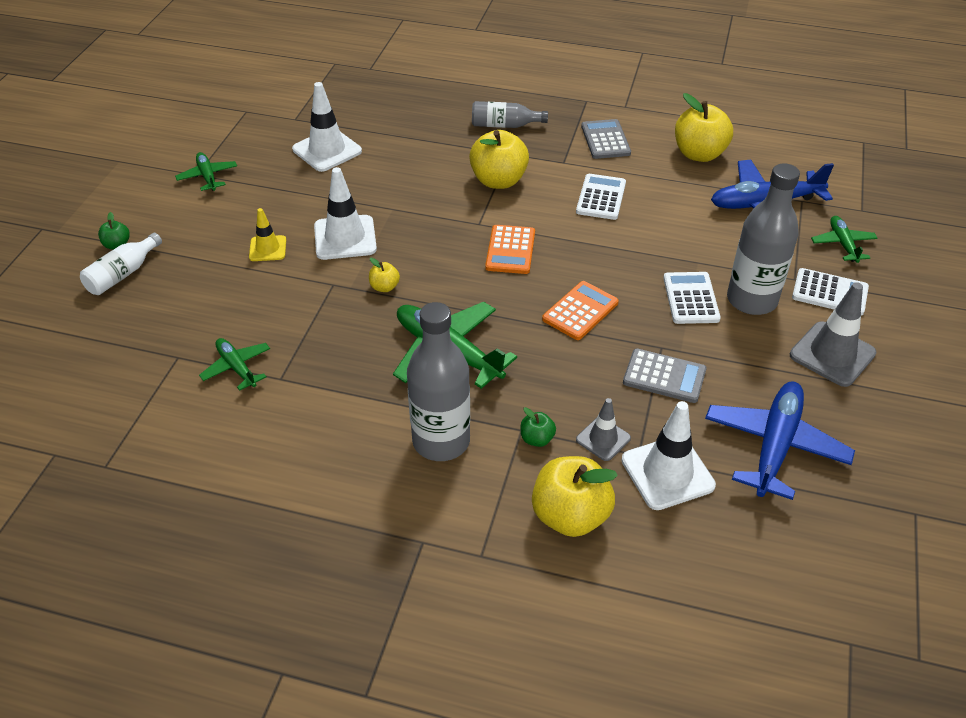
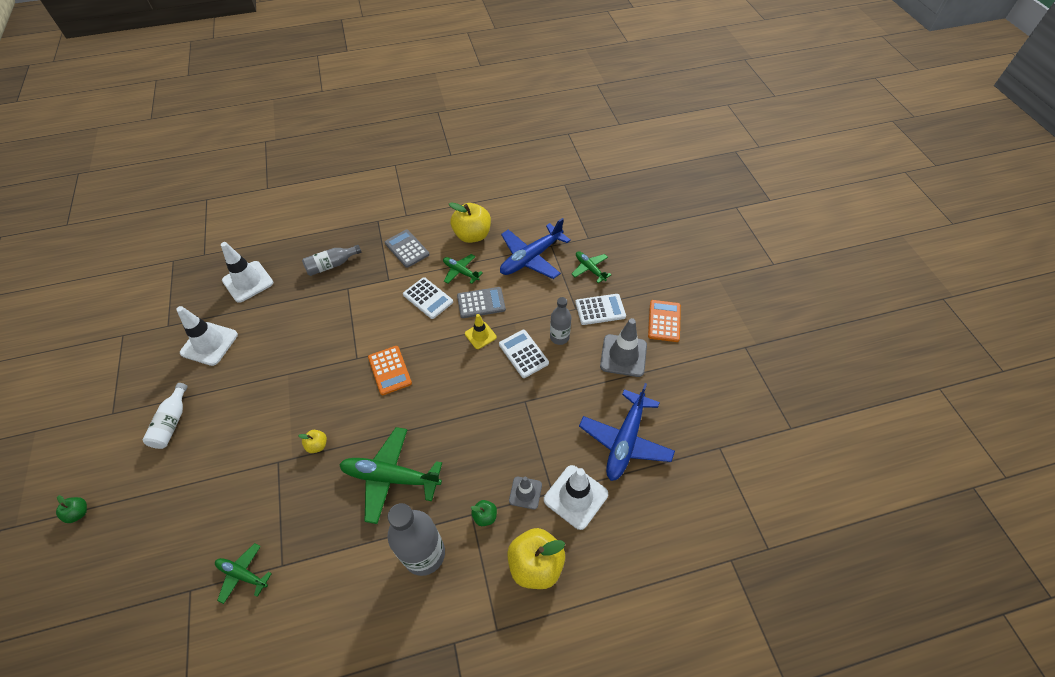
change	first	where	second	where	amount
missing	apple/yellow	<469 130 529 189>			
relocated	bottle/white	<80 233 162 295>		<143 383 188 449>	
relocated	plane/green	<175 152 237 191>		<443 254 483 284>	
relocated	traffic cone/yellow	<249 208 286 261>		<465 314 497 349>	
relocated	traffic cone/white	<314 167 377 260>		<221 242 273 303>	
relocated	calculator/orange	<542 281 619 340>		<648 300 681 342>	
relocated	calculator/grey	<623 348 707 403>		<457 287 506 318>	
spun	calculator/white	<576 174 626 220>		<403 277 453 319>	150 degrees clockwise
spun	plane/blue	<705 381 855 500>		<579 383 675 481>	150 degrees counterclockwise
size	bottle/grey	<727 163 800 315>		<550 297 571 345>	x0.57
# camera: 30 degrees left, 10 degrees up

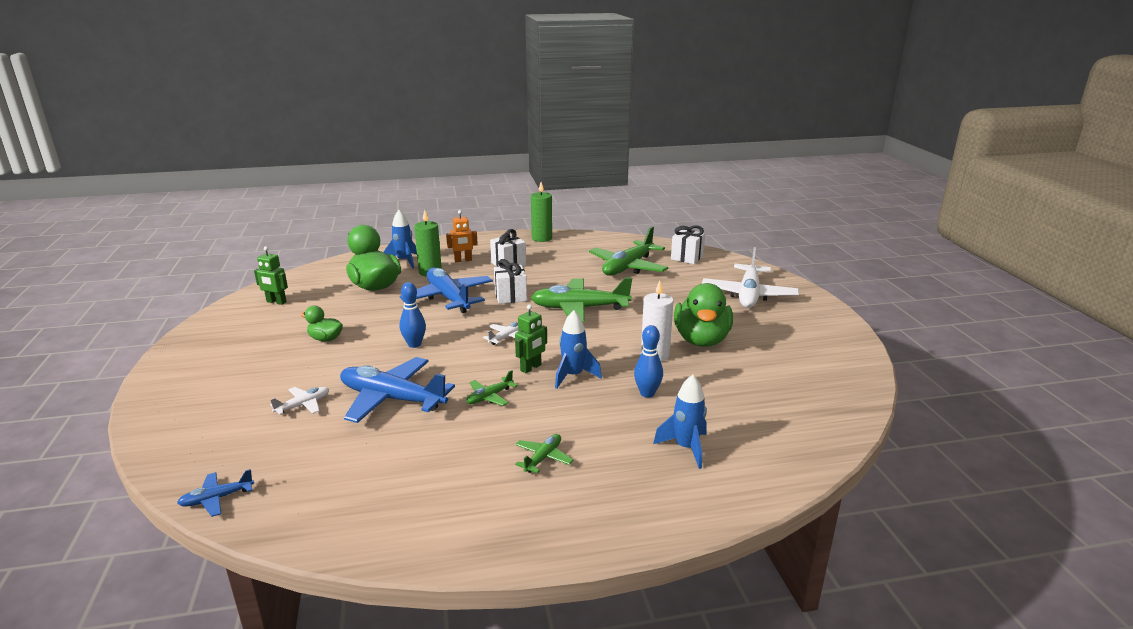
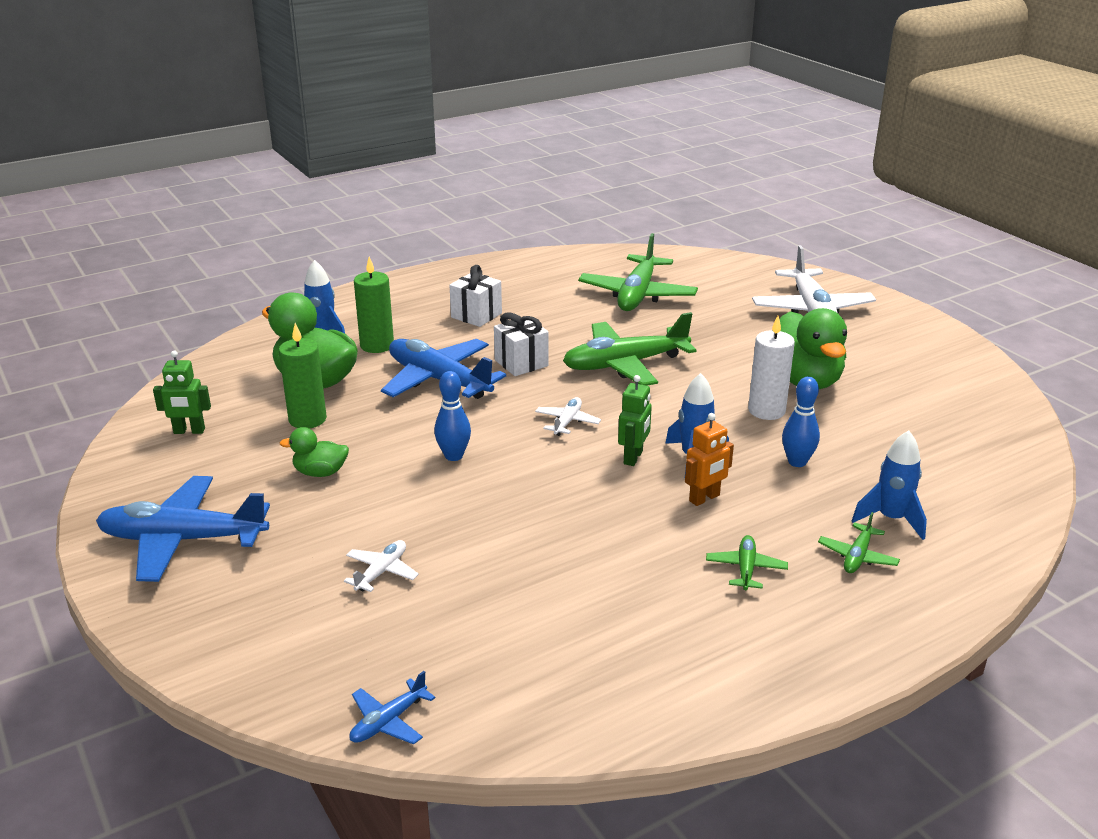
change	first	where	second	where	amount
missing	gift/white	<671 225 705 264>			
relocated	plane/blue	<340 357 455 423>		<96 476 270 582>	
relocated	robot/orange	<446 210 478 262>		<685 413 734 506>	
relocated	plane/green	<466 370 518 406>		<818 512 900 573>	
relocated	candle/green	<531 182 552 242>		<279 323 327 428>	
# camera: 20 degrees left, 5 degrees up

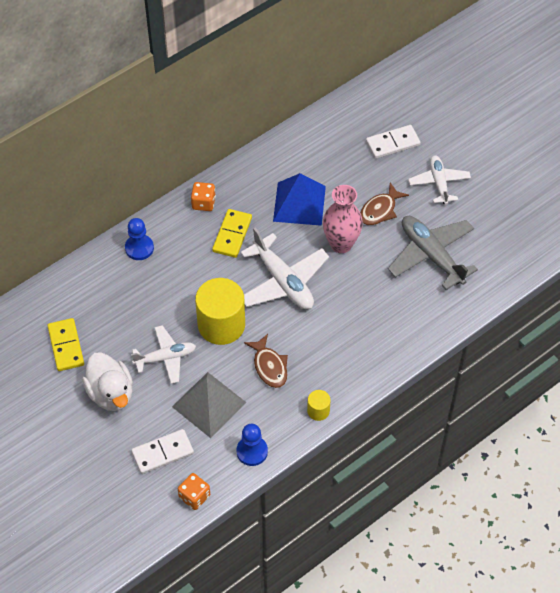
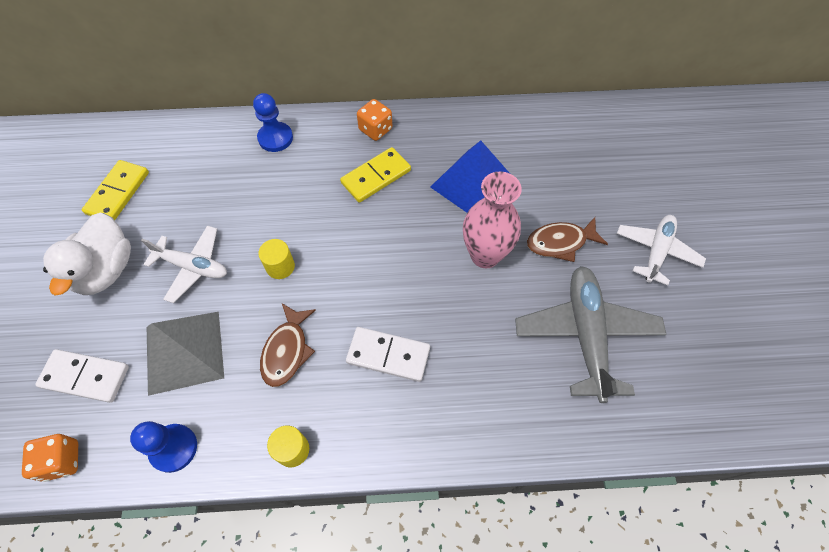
change	first	where	second	where	amount
missing	plane/white	<240 228 329 309>			
relocated	domino/white	<366 125 421 159>		<346 327 430 382>	
size	cylinder/yellow	<195 278 245 345>		<258 239 295 279>	x0.46
# camera: 35 degrees right, 5 degrees up

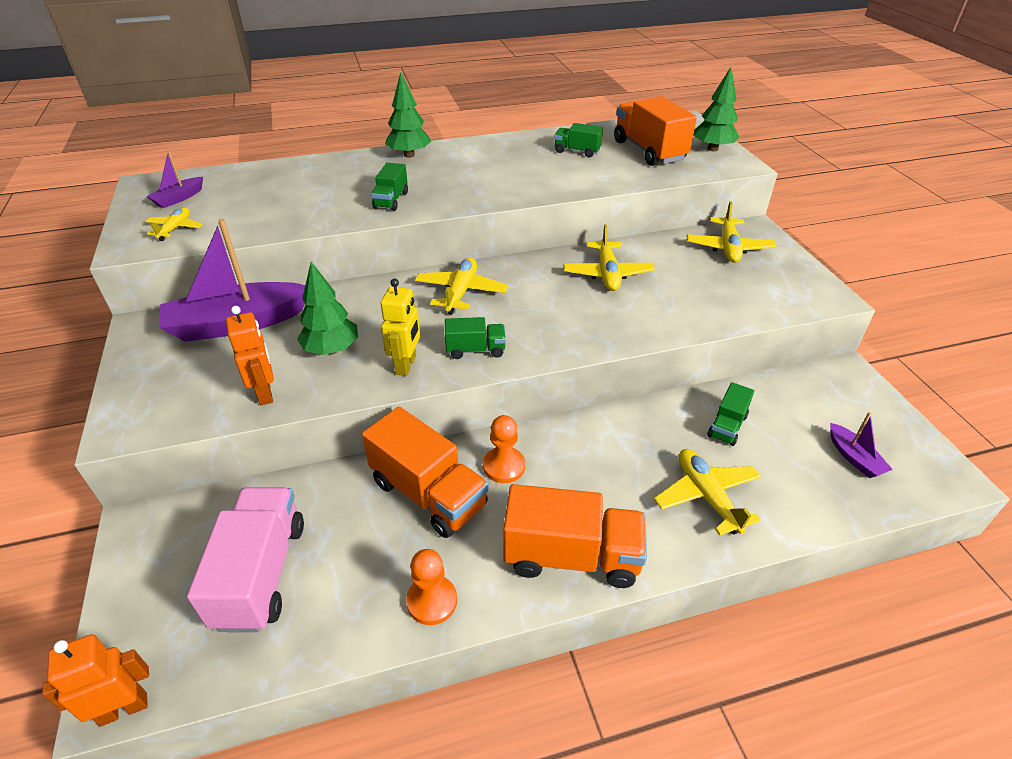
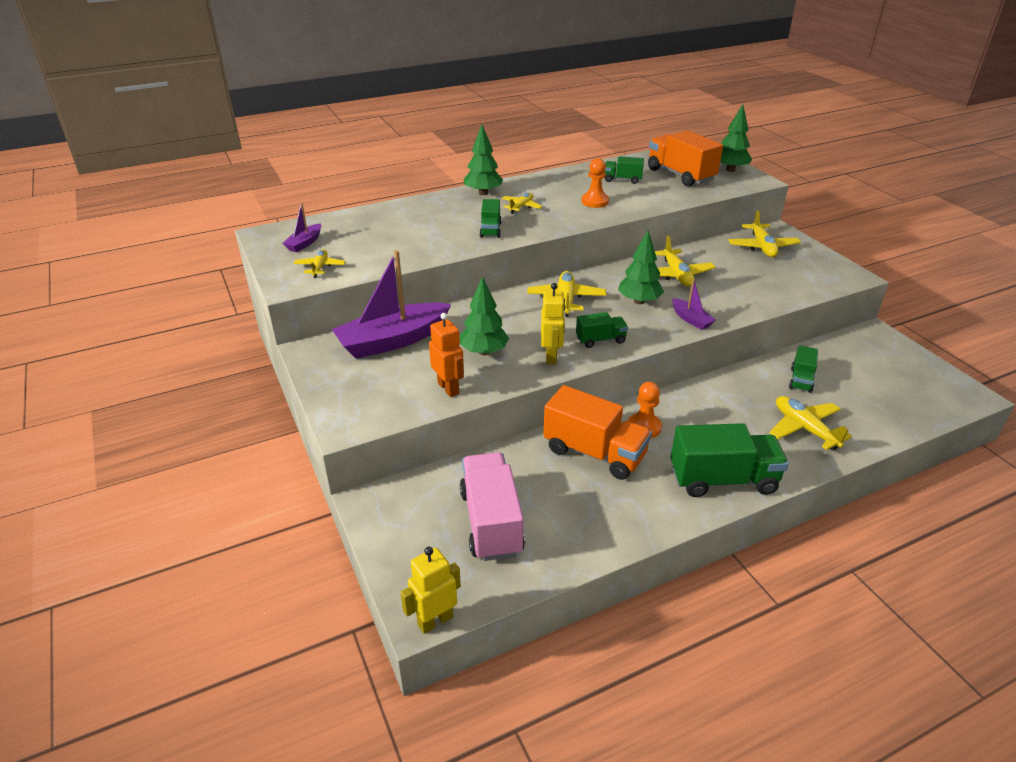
change	first	where	second	where	amount
appeared			plane/yellow	<502 193 542 214>	
appeared			tree/green	<618 230 664 304>	
relocated	pawn/orange	<406 549 457 625>		<581 158 609 208>	
relocated	boat/purple	<830 412 893 478>		<672 279 716 330>	
colour	robot/orange	<42 634 149 727>	robot/yellow	<400 547 461 634>	
colour	truck/orange	<503 484 647 588>	truck/green	<671 423 789 497>	
# camera: 10 degrees left, 5 degrees down

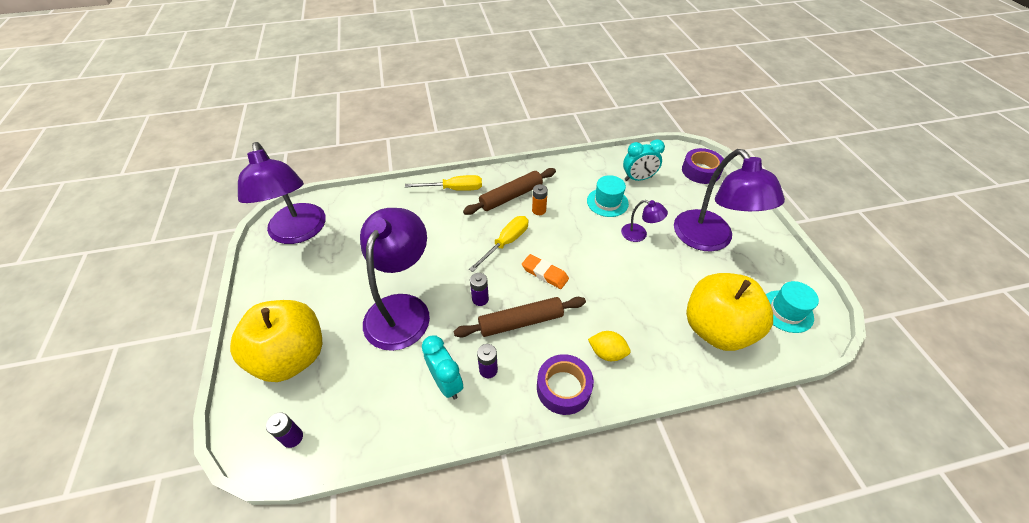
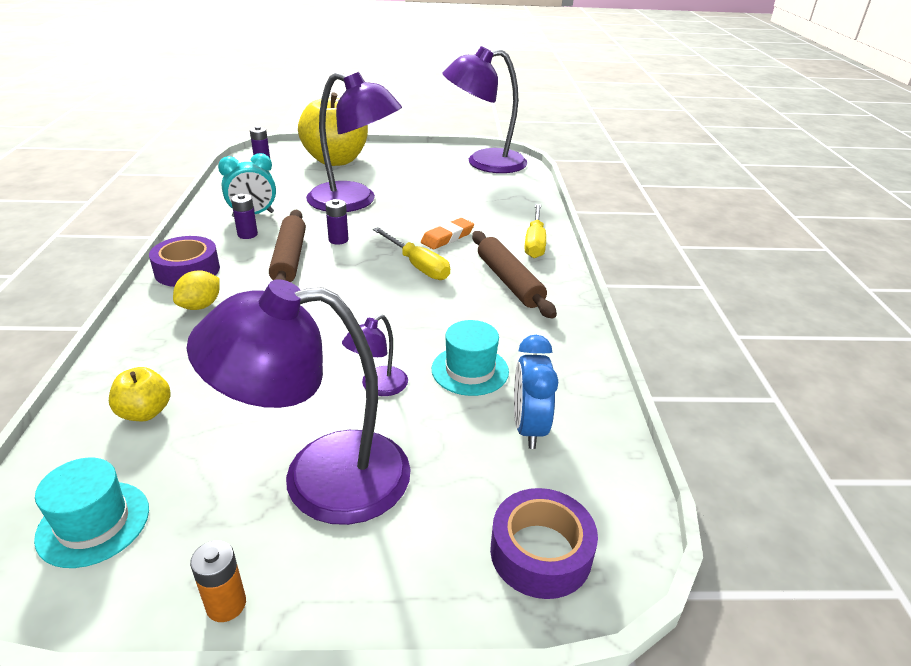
change	first	where	second	where	amount
relocated	eraser/orange	<522 254 569 289>		<421 218 474 249>	
relocated	battery/orange	<532 184 548 215>		<190 540 246 622>	
colour	clock/turquoise	<623 139 665 181>	clock/blue	<514 335 558 449>	
size	apple/yellow	<686 273 773 351>		<109 367 171 421>	x0.44
# camera: 100 degrees right, 15 degrees down

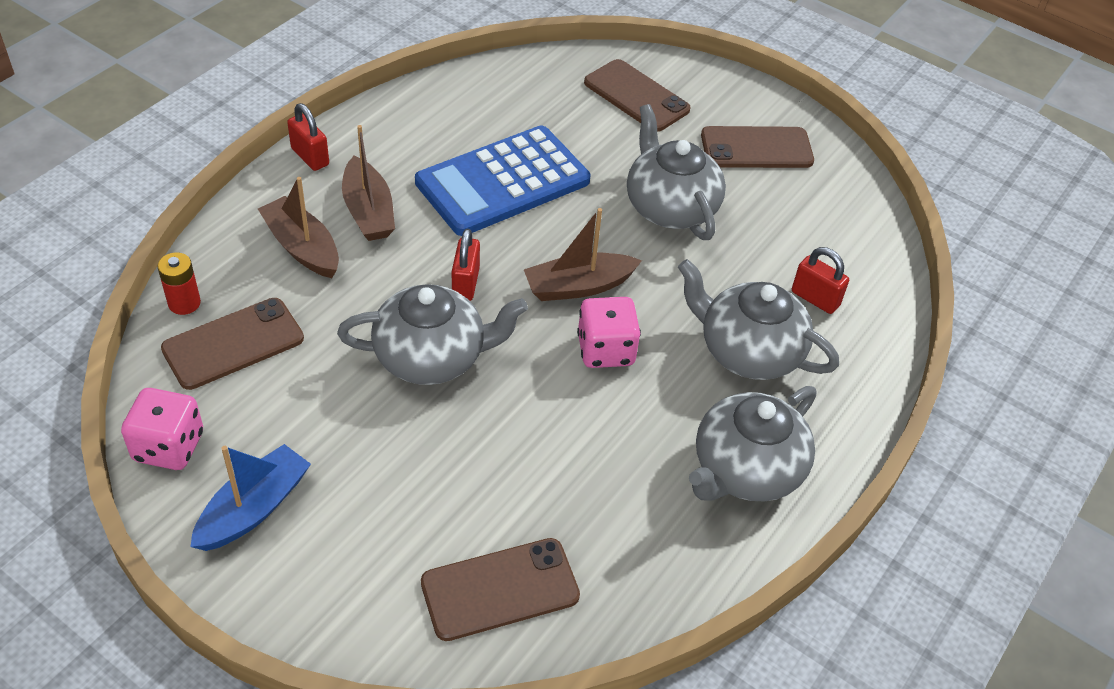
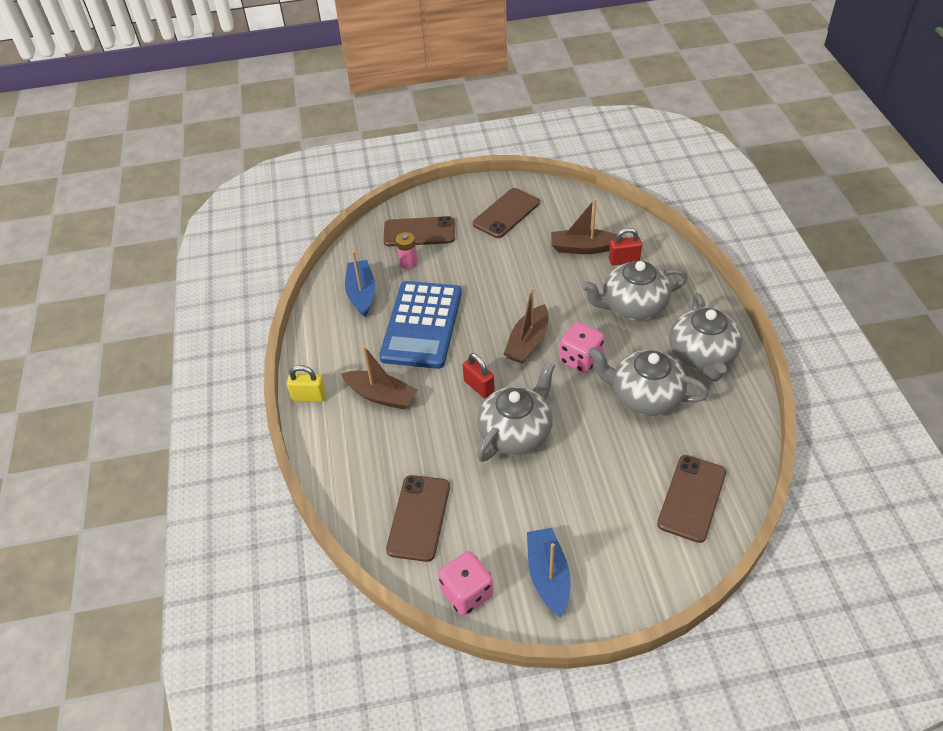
change	first	where	second	where	amount
missing	battery/red	<157 252 201 315>			
appeared			boat/blue	<345 251 375 317>	
appeared			battery/pink	<396 232 418 269>	
relocated	boat/brown	<258 177 339 278>		<551 199 623 254>	
relocated	teapot/grey	<627 104 726 240>		<588 347 709 416>	
colour	padlock/red	<287 103 329 171>	padlock/yellow	<287 365 326 402>	
# camera: 40 degrees left, 0 degrees up

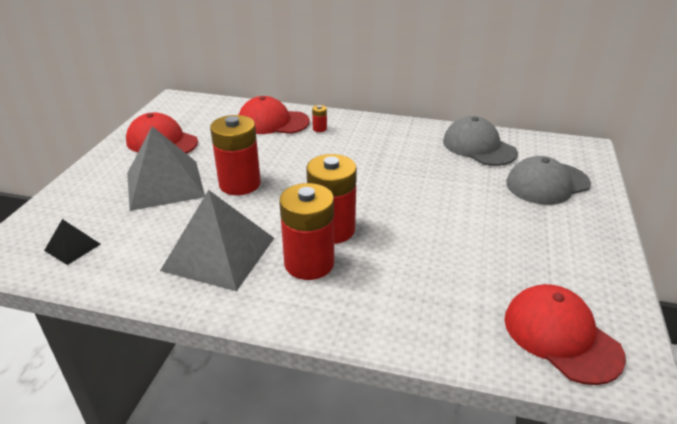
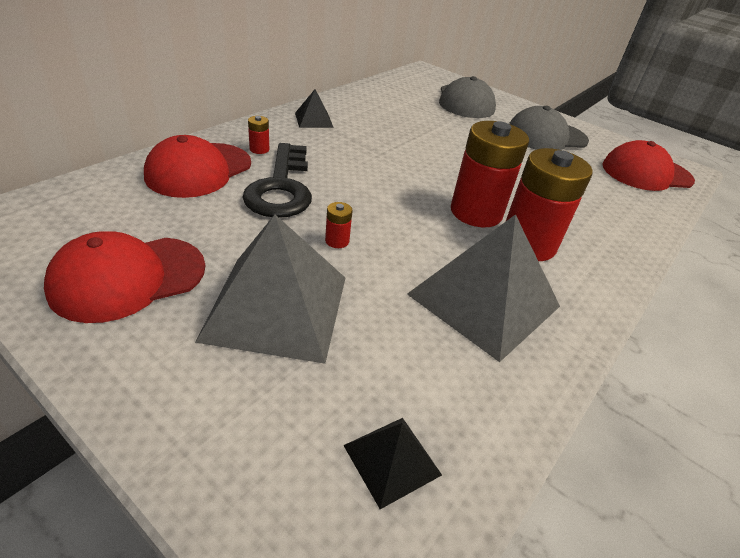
change	first	where	second	where	amount
appeared			key/black	<242 143 312 218>	
appeared			pyramid/black	<295 90 334 128>	
relocated	cap/grey	<443 116 518 166>		<509 106 589 150>	
size	battery/red	<210 115 261 195>		<325 202 352 248>	x0.40
# camera: 70 degrees left, 5 degrees up

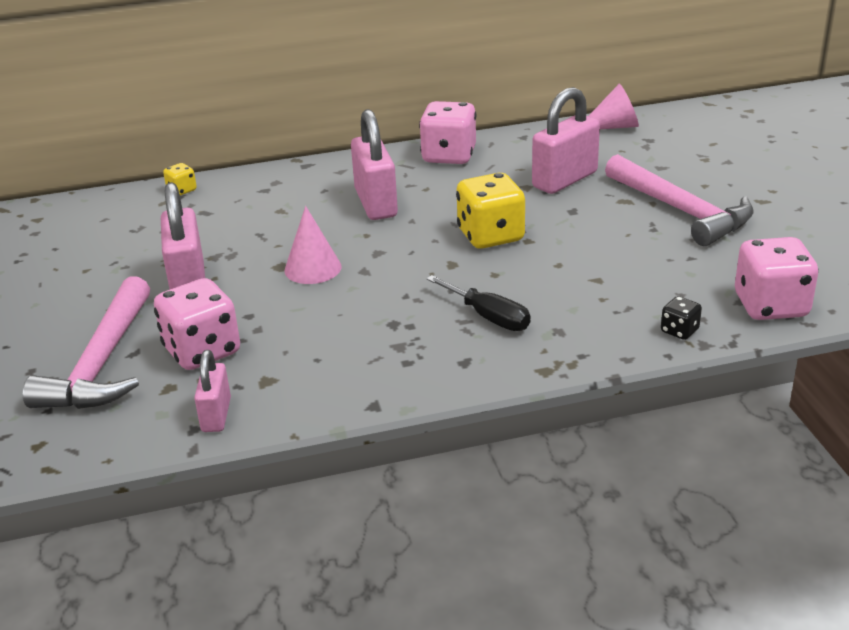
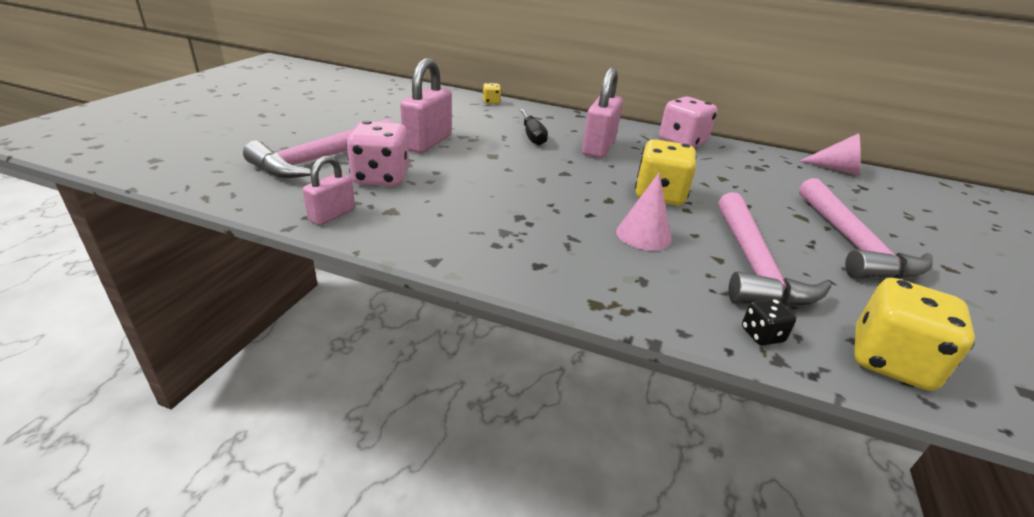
change	first	where	second	where	amount
missing	padlock/pink	<532 87 600 194>			
appeared			hammer/pink	<718 192 831 307>	
relocated	cone/pink	<285 206 341 284>		<616 172 672 251>	
relocated	screwdriver/black	<426 275 531 331>		<519 109 548 145>	
colour	dice/pink	<735 237 818 320>	dice/yellow	<854 278 975 391>	
# camera: 30 degrees right, 0 degrees up

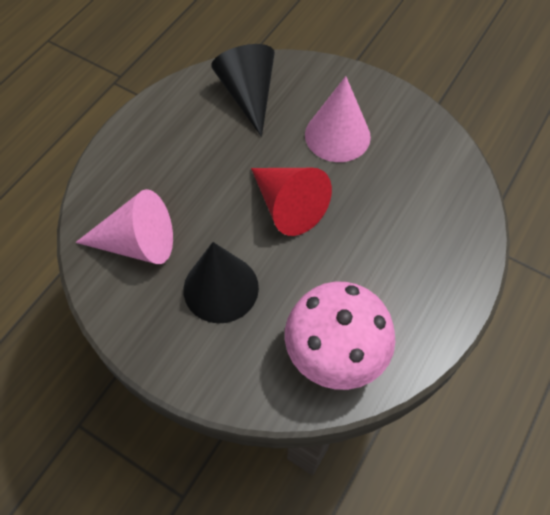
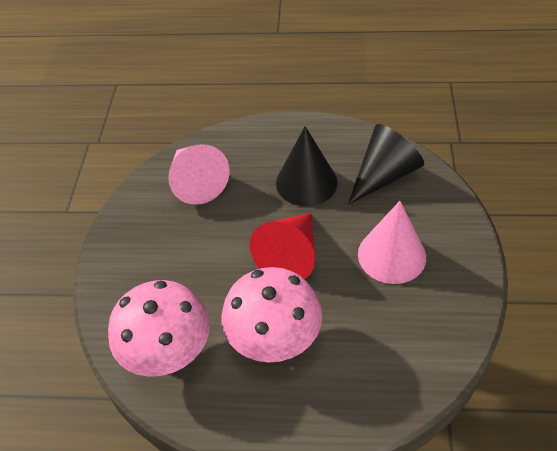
change	first	where	second	where	amount
appeared			mushroom/pink	<221 267 322 362>	
relocated	cone/black	<183 242 259 324>		<276 126 337 206>	
# camera: 65 degrees right, 10 degrees down

